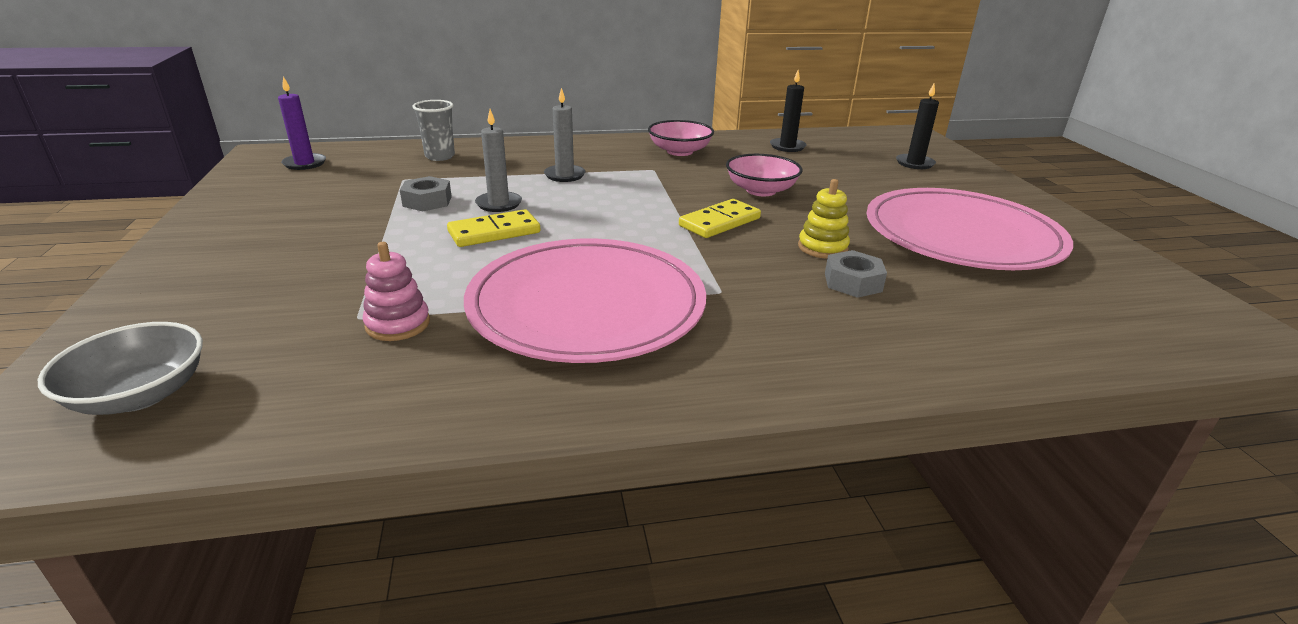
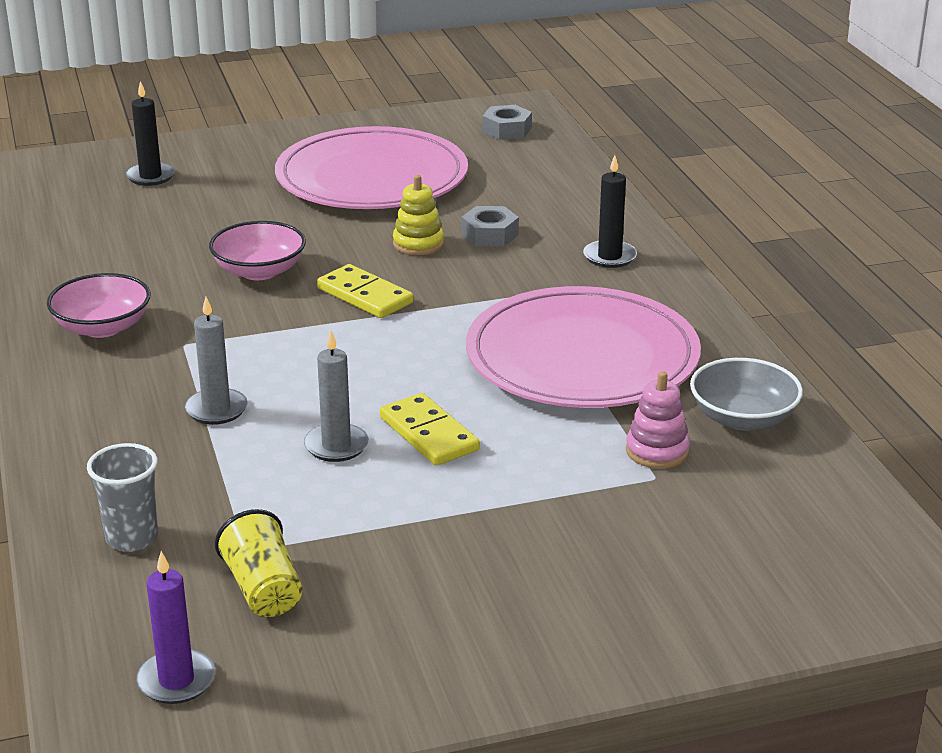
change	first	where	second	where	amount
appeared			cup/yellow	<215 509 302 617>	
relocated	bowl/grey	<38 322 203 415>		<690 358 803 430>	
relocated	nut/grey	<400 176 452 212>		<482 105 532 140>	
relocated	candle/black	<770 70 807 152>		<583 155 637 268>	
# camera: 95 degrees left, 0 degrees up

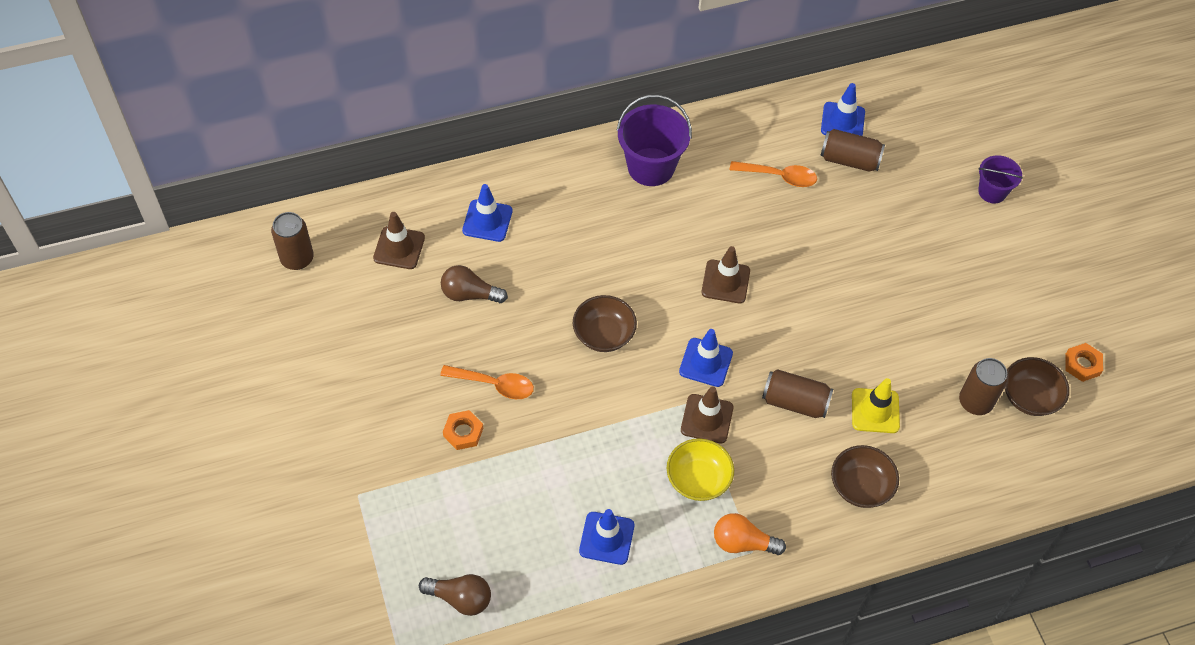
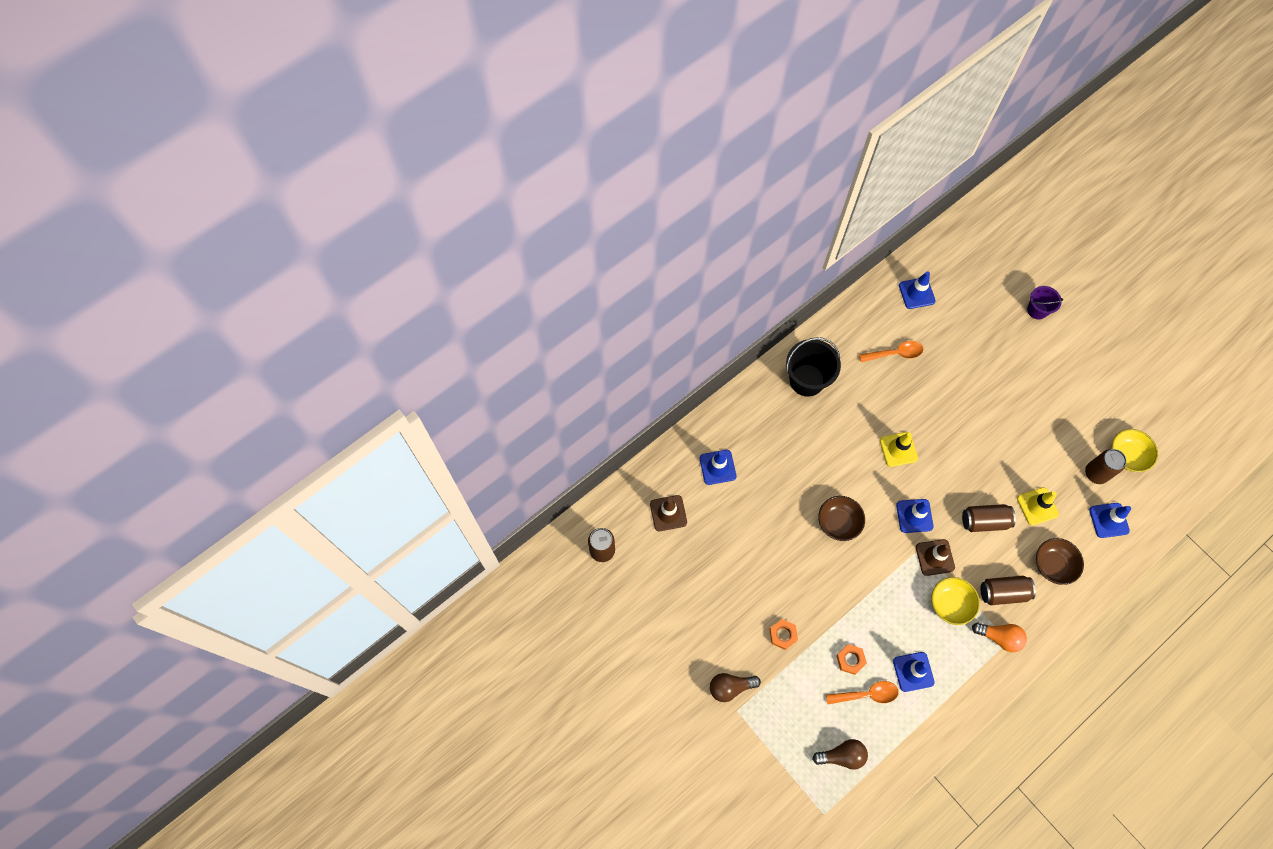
change	first	where	second	where	amount
appeared			traffic cone/blue	<1089 503 1131 538>	
relocated	spoon/orange	<440 365 534 399>		<826 681 899 704>	
relocated	light bulb/brown	<441 265 508 303>		<710 673 761 702>	
relocated	can/brown	<820 129 885 172>		<980 576 1036 605>	
relocated	nut/orange	<1065 343 1103 382>		<836 644 867 675>	
colour	bucket/purple	<616 95 692 186>	bucket/black	<786 337 841 397>	
colour	traffic cone/brown	<701 246 750 303>	traffic cone/yellow	<880 432 918 467>	
colour	bowl/brown	<1005 357 1069 416>	bowl/yellow	<1112 429 1158 472>	
spun	light bulb/orange	<714 513 786 555>		<972 623 1027 652>	150 degrees counterclockwise
# camera: 20 degrees left, 10 degrees up

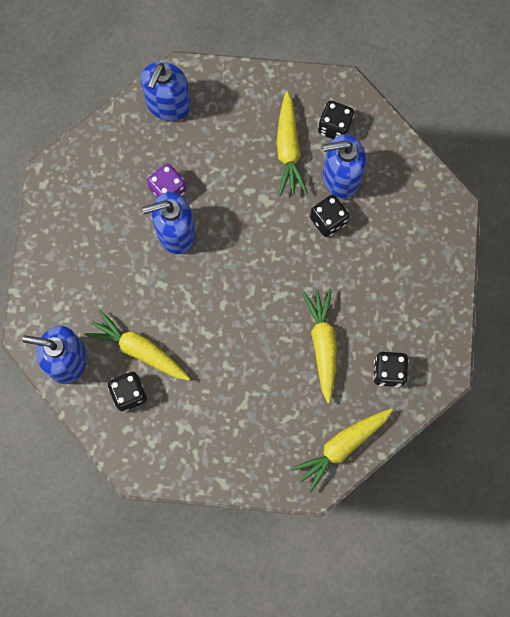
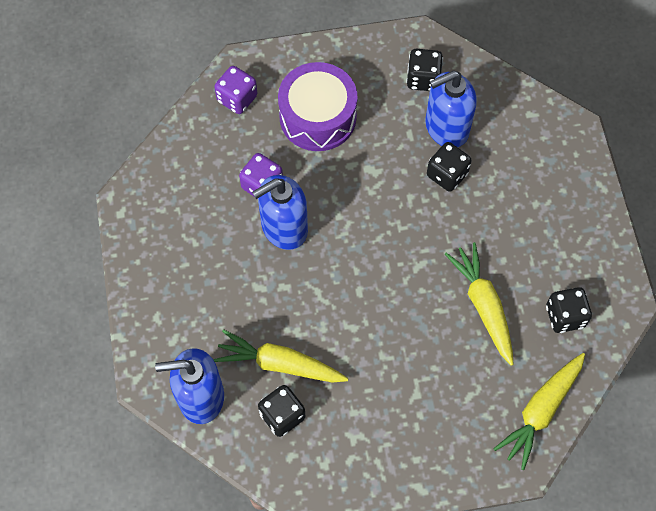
change	first	where	second	where	amount
missing	carrot/yellow	<277 91 308 196>			
appeared			drum/purple	<278 62 358 151>	
exchanged	soap dispenser/blue	<141 62 191 121>	dice/purple	<214 66 257 114>	
# camera: 15 degrees left, 10 degrees down

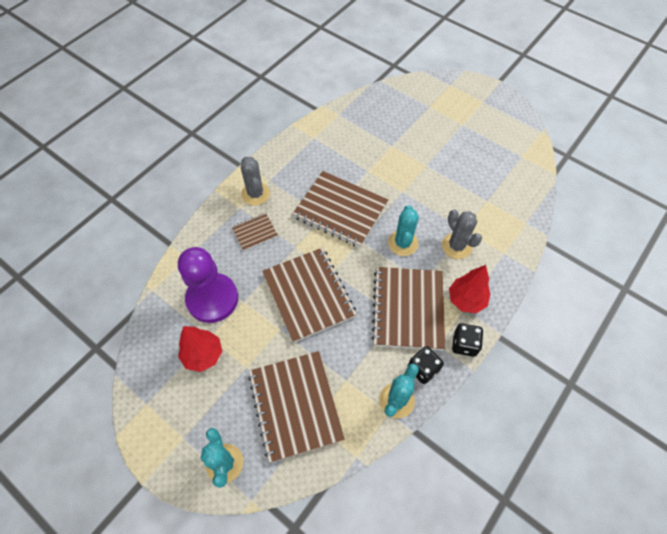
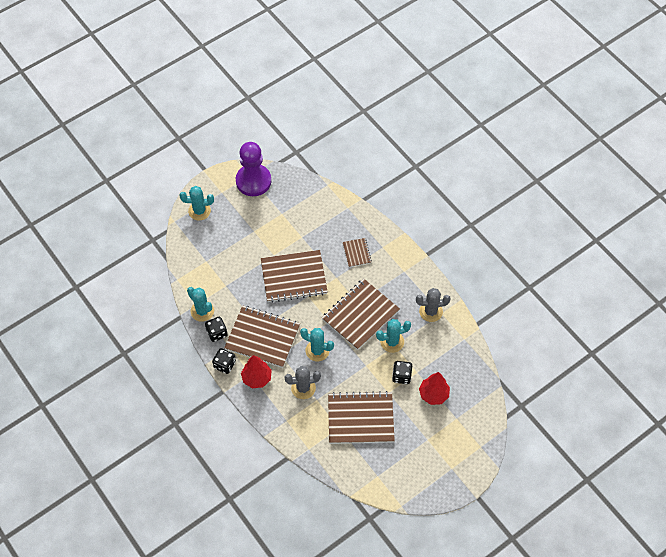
change	first	where	second	where	amount
appeared			cactus/turquoise	<376 319 411 353>	
appeared			dice/black	<392 361 413 384>	
relocated	pawn/purple	<178 247 238 323>		<236 142 271 196>	
relocated	tree/red	<178 326 222 372>		<419 372 450 405>	
relocated	cactus/grey	<241 157 270 205>		<416 288 451 322>	
relocated	notebook/brown	<248 351 345 463>		<328 391 395 444>	
# camera: 105 degrees right, 0 degrees up

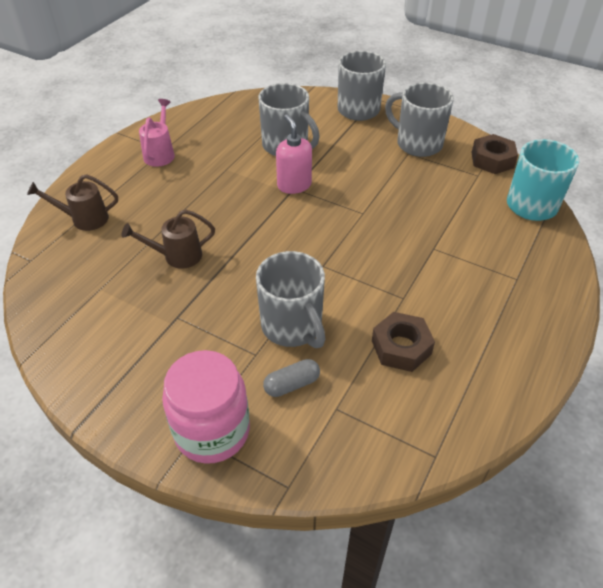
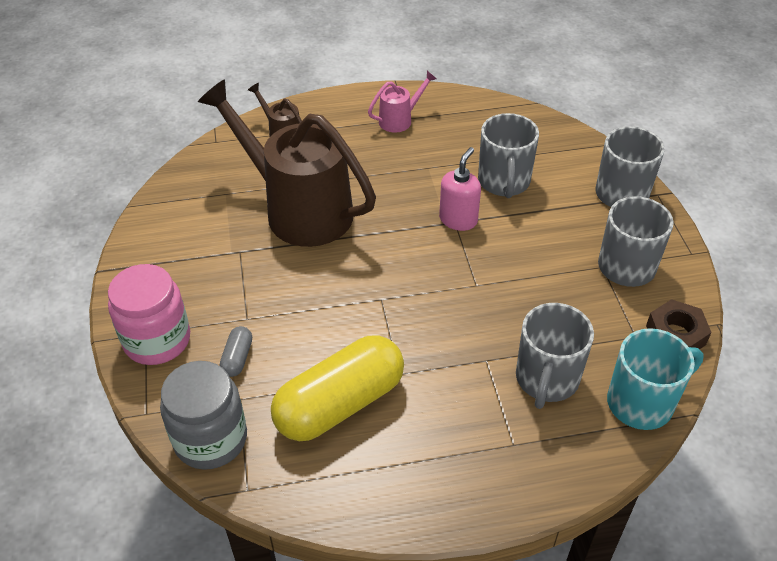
change	first	where	second	where	amount
appeared			jar/grey	<160 361 247 470>	
relocated	mug/grey	<256 251 325 348>		<516 303 594 409>	
exchanged	nut/brown	<372 312 435 372>	capsule/yellow	<271 335 404 441>	
spun	capsule/grey	<263 359 320 397>		<220 326 252 377>	75 degrees clockwise
size	watering can/brown	<121 209 215 269>		<198 79 376 247>	x2.34
# camera: 50 degrees right, 0 degrees up

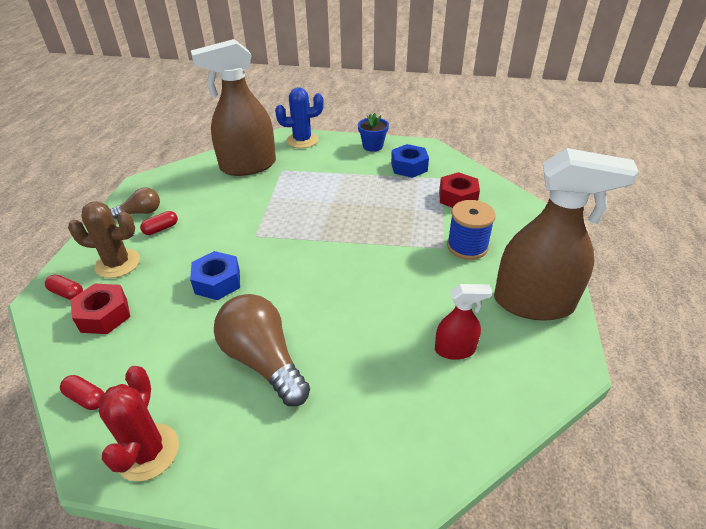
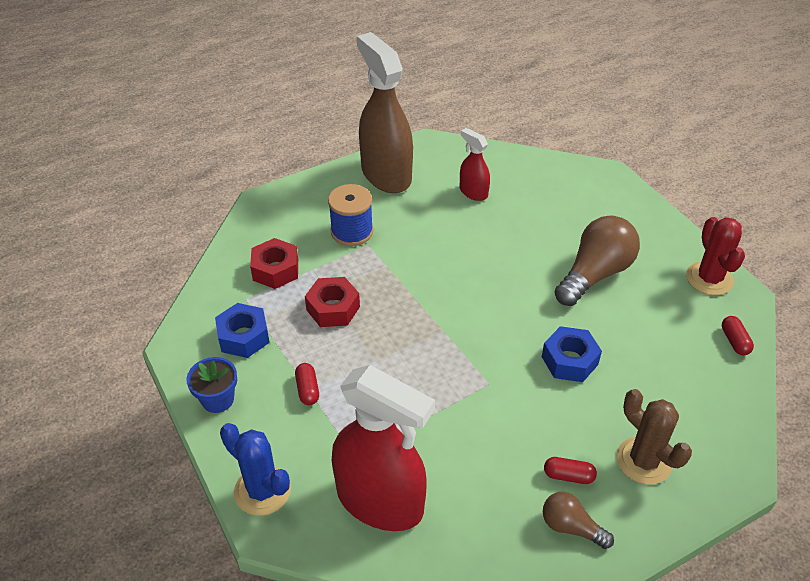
change	first	where	second	where	amount
relocated	capsule/red	<45 275 83 300>		<295 363 319 405>	
relocated	nut/red	<71 284 130 334>		<305 277 360 327>	
colour	spray bottle/brown	<191 39 276 176>	spray bottle/red	<332 365 435 531>	
spun	cactus/red	<99 366 179 481>		<686 217 745 295>	60 degrees counterclockwise
spun	light bulb/brown	<214 294 310 406>		<555 215 640 306>	150 degrees counterclockwise
# camera: 130 degrees left, 5 degrees up

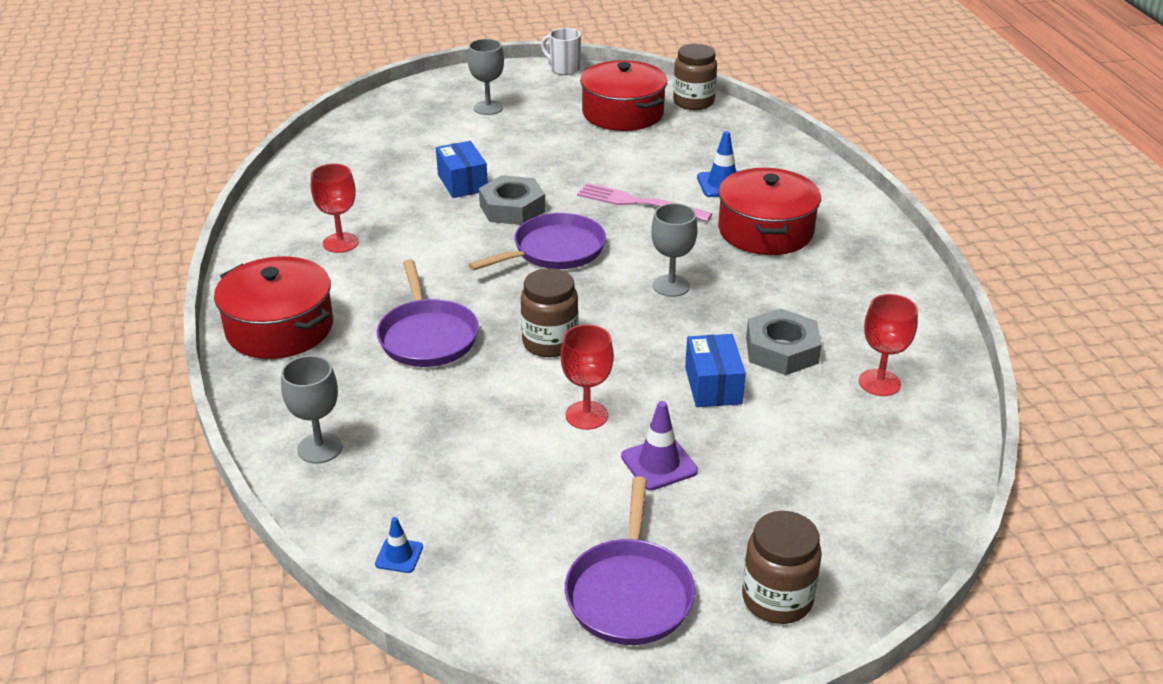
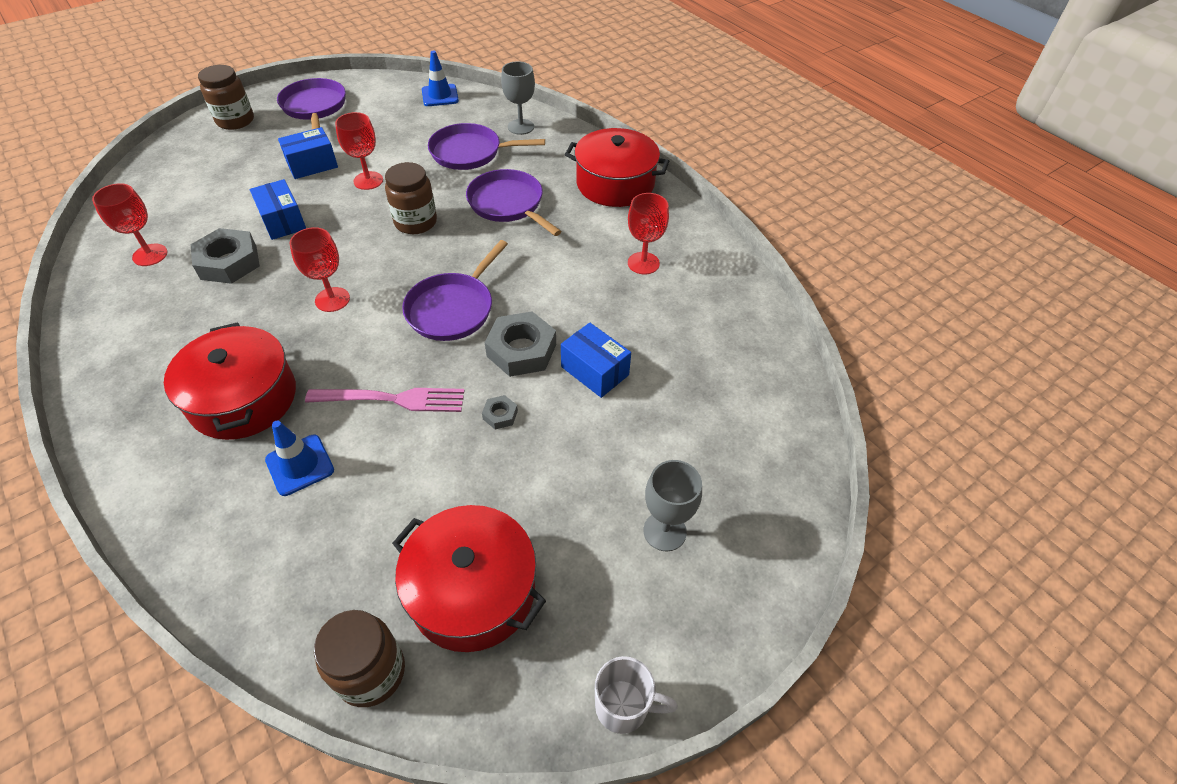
change	first	where	second	where	amount
appeared			pan/purple	<428 123 545 170>	
appeared			nut/grey	<482 395 518 430>	
exchanged	traffic cone/purple	<621 401 698 491>	box/blue	<278 127 338 179>	
colour	goblet/grey	<651 203 698 297>	goblet/red	<289 227 350 312>	
size	traffic cone/blue	<375 517 423 573>		<422 51 459 106>	x1.65
# camera: 155 degrees right, 15 degrees up

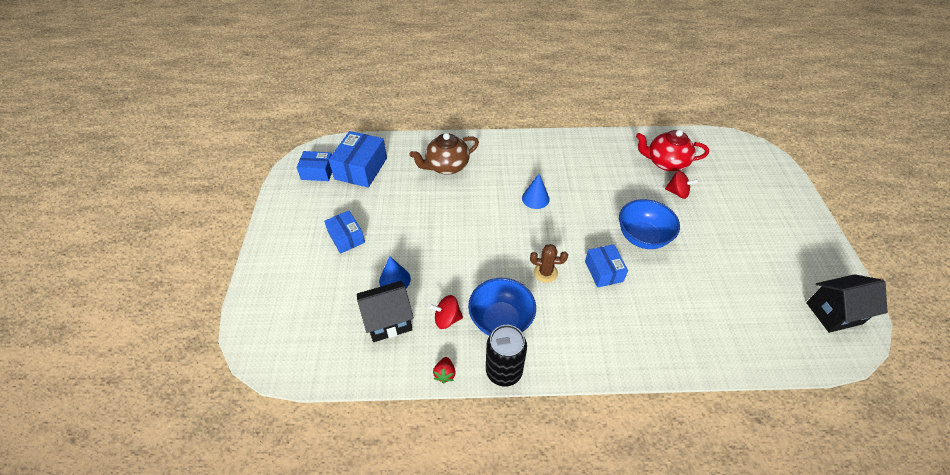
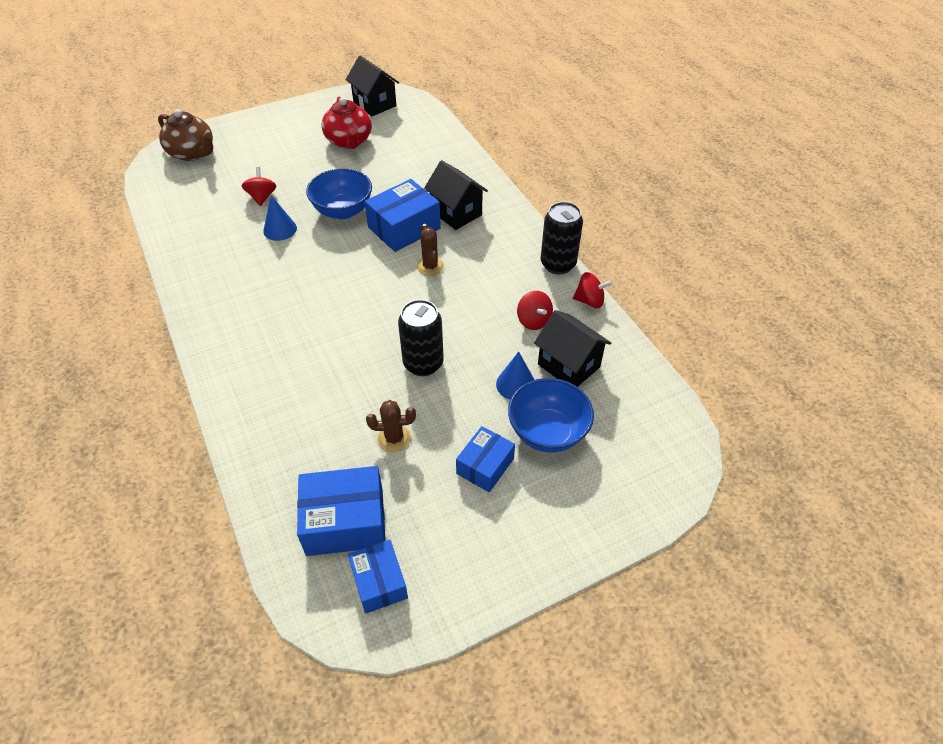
change	first	where	second	where	amount
appeared			cactus/brown	<366 400 416 452>	
appeared			can/black	<398 299 444 376>	
appeared			house/black	<424 160 488 230>	
relocated	teapot/brown	<410 133 479 175>		<158 109 213 161>	
relocated	bowl/blue	<468 278 536 336>		<508 378 594 453>	
relocated	cone/blue	<522 174 550 209>		<263 195 297 241>	
relocated	teapot/red	<636 130 709 171>		<322 97 372 149>	
exchanged	strawberry/red	<433 357 456 383>	spinning top/red	<573 272 612 308>	
size	box/blue	<585 244 628 288>		<364 179 441 252>	x1.58
# camera: 115 degrees left, 0 degrees up

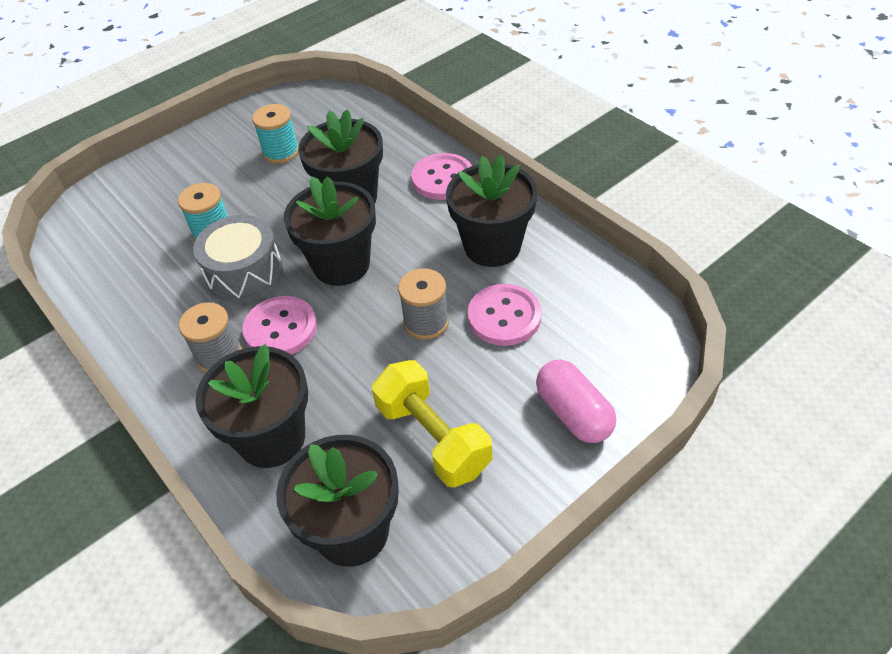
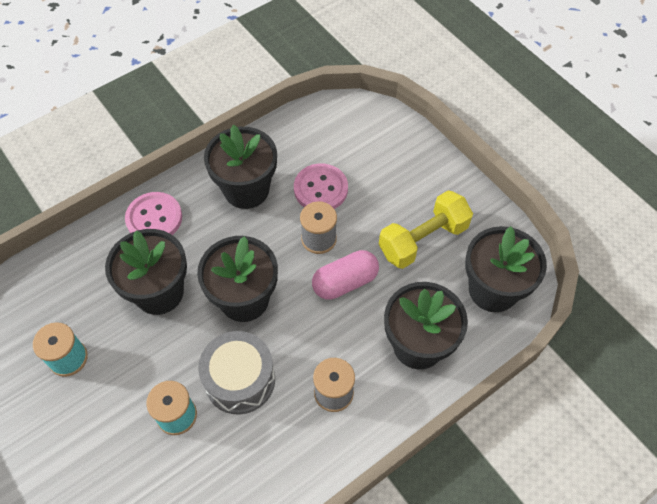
change	first	where	second	where	amount
missing	button/pink	<242 296 317 355>			
relocated	capsule/pink	<536 360 616 443>		<312 250 379 300>	
# camera: 90 degrees left, 10 degrees up

